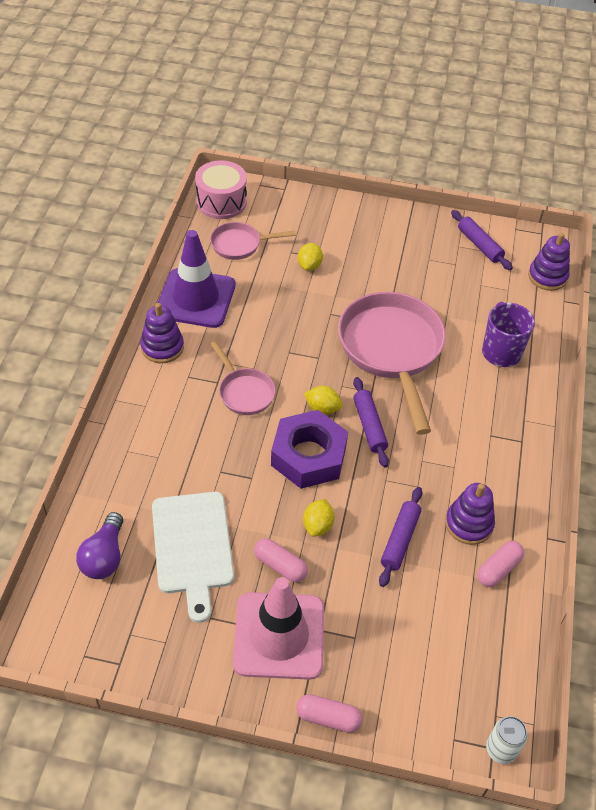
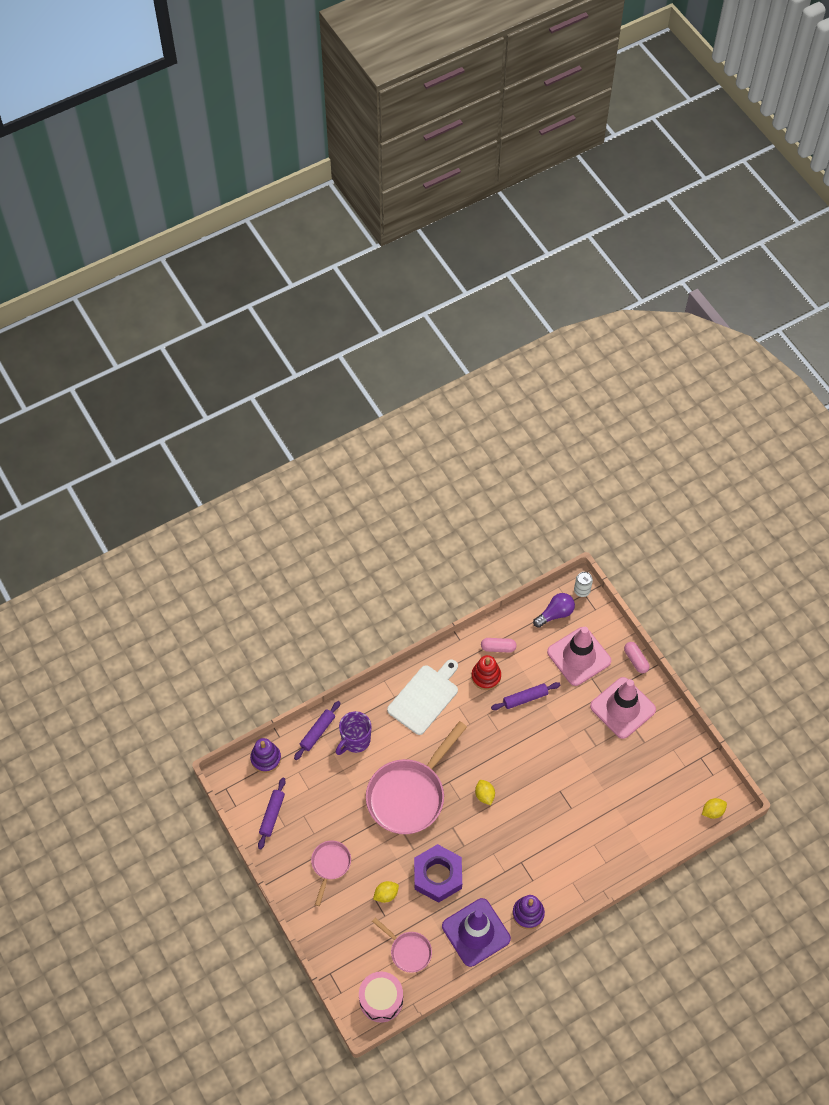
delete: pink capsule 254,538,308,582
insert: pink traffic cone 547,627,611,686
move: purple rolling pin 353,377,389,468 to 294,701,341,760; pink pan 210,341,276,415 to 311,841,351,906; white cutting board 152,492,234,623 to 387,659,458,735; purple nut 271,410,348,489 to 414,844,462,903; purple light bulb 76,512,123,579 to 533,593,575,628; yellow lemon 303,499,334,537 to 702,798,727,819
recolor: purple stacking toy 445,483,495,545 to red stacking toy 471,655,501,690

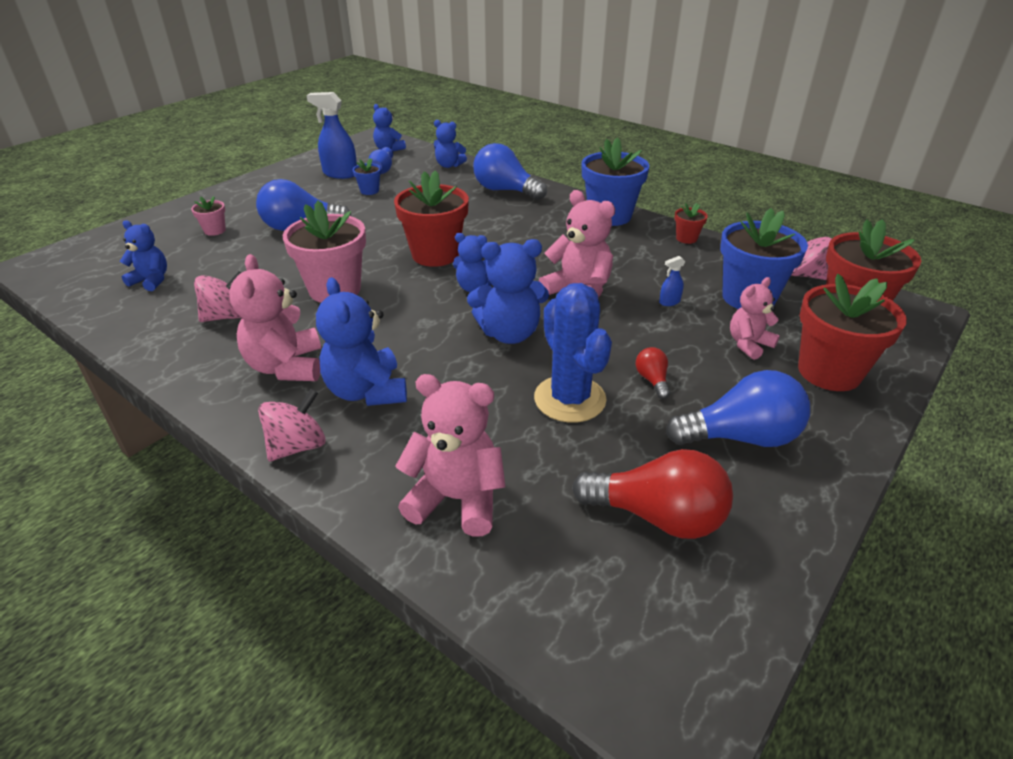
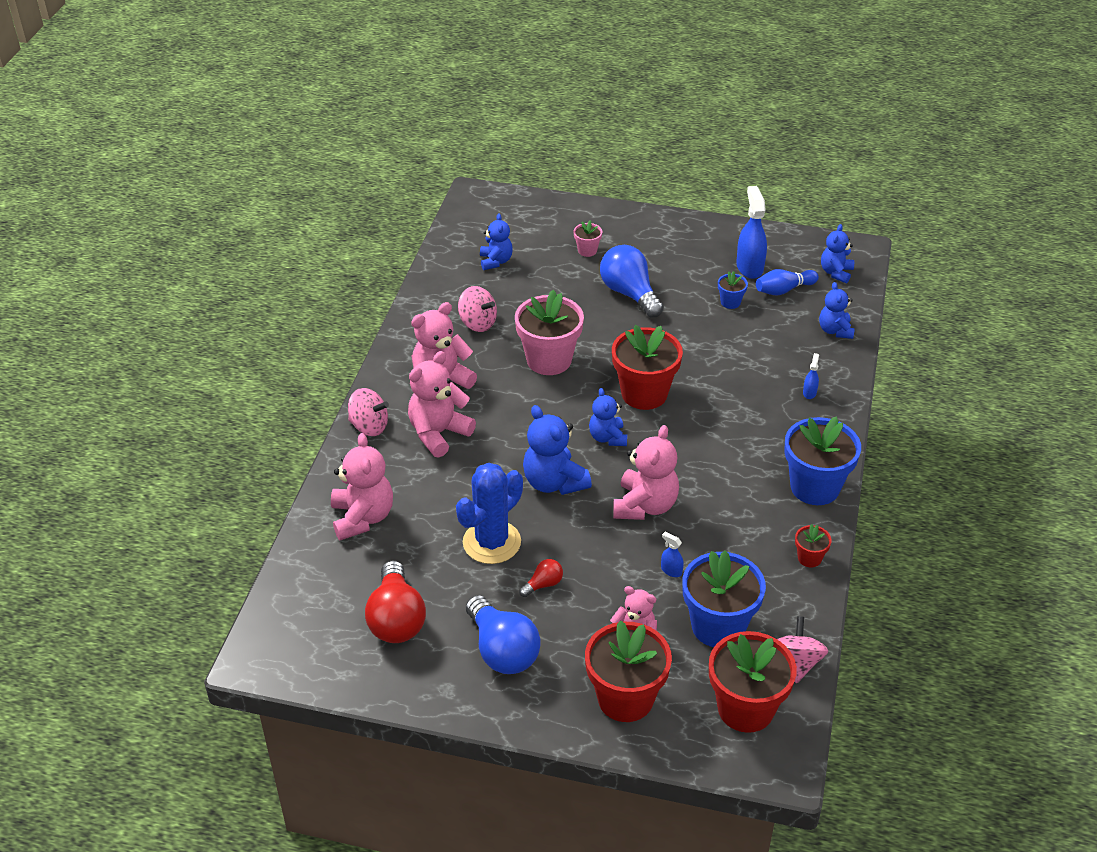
replace: blue light bulb 473,143,547,200 to blue spray bottle 803,353,819,399
recolor: blue teddy bear 316,277,407,406 to pink teddy bear 408,351,476,458

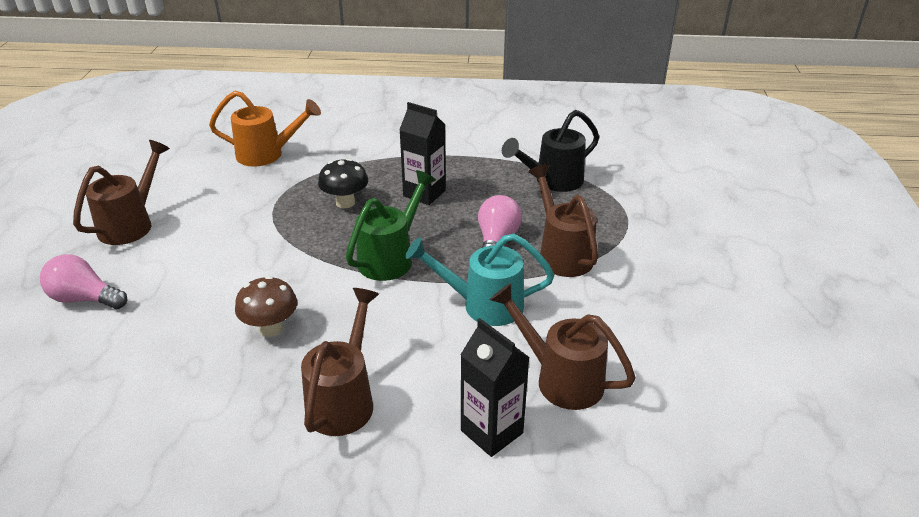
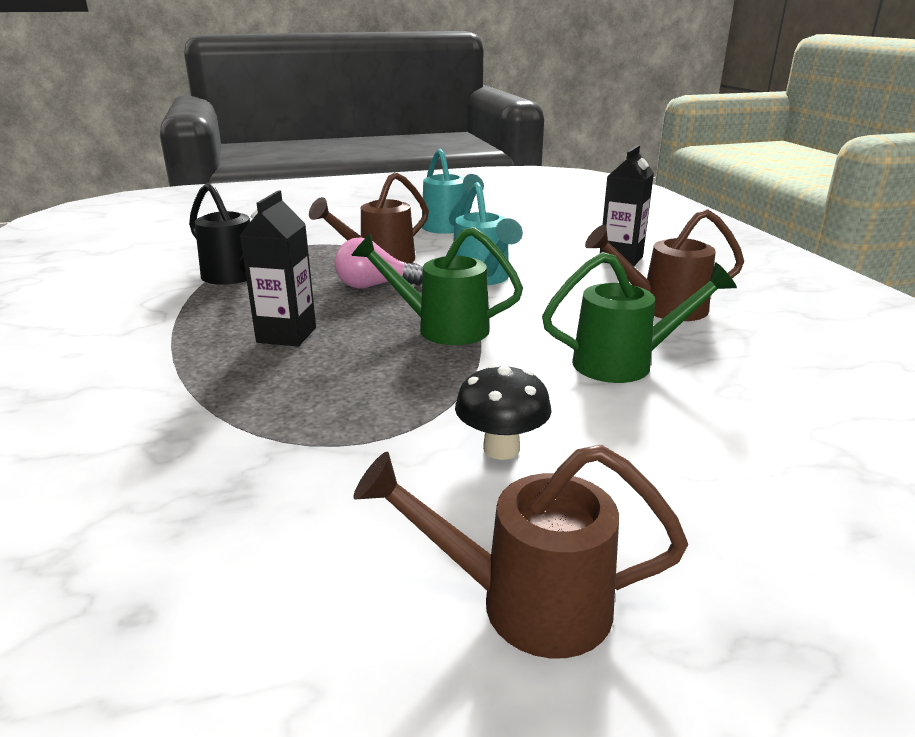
delete: pink light bulb 40,254,127,309; orange watering can 209,91,321,167; brown watering can 490,283,636,410
insert: turquoise watering can 422,149,484,234
move: black mushroom 318,158,368,208 to 455,364,552,460
replace: brown mushroom 235,276,297,337 to green watering can 542,252,737,383

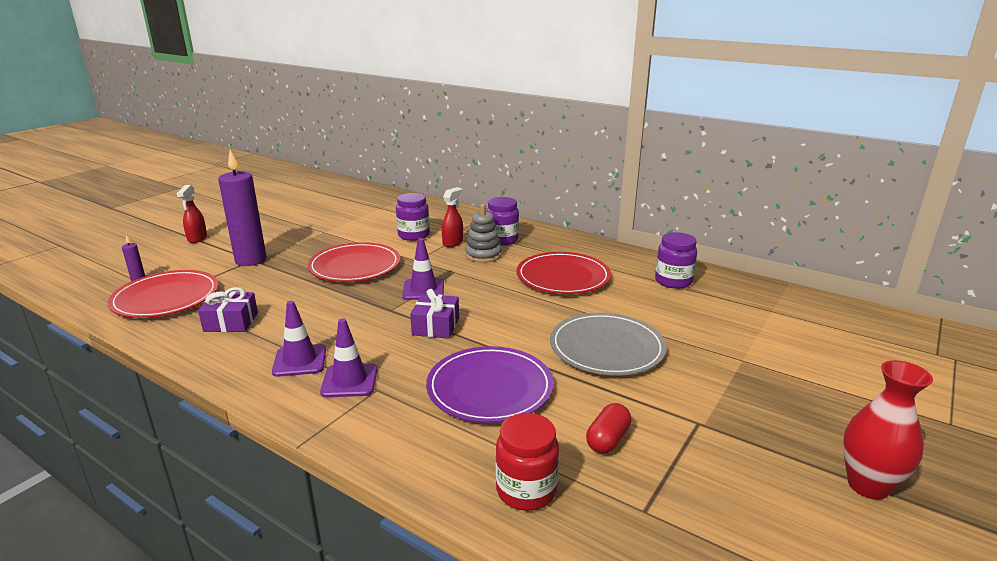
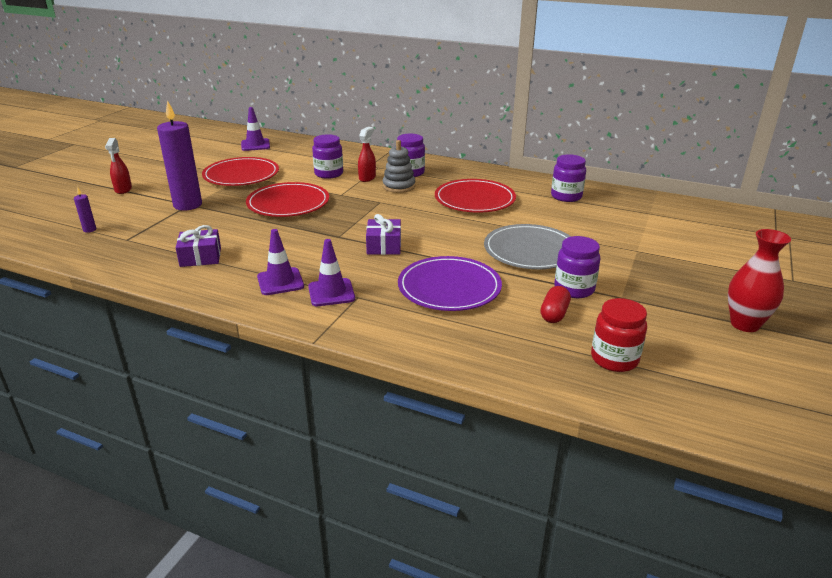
insert: purple jar 554,236,600,298
move: red plate 108,270,219,318 to 202,157,279,186; purple traffic cone 402,238,444,300 to 241,107,270,151; red jar 496,413,559,511 to 591,298,647,372

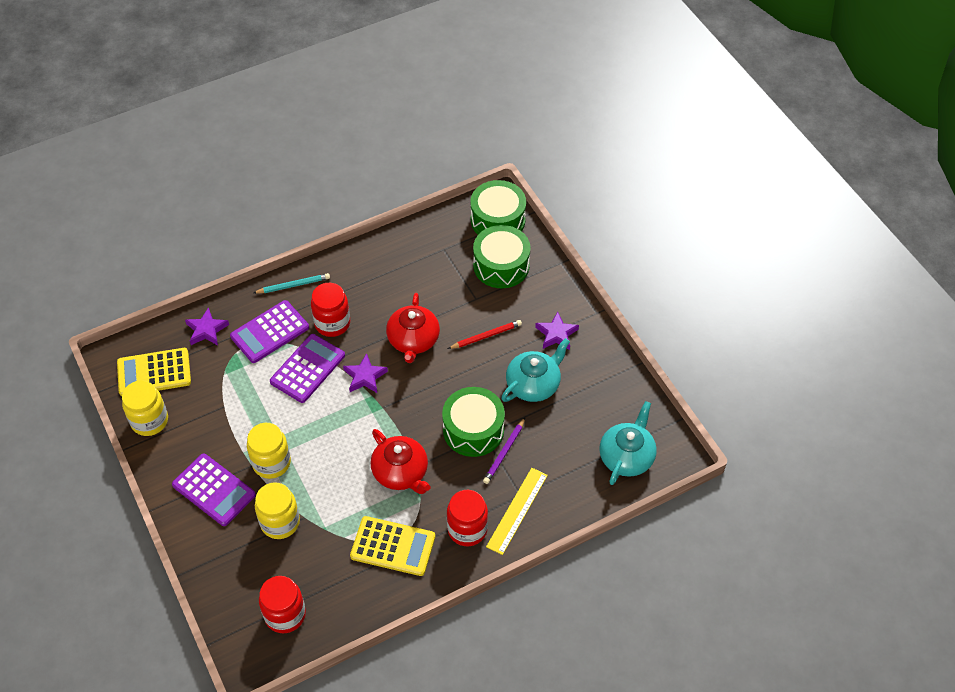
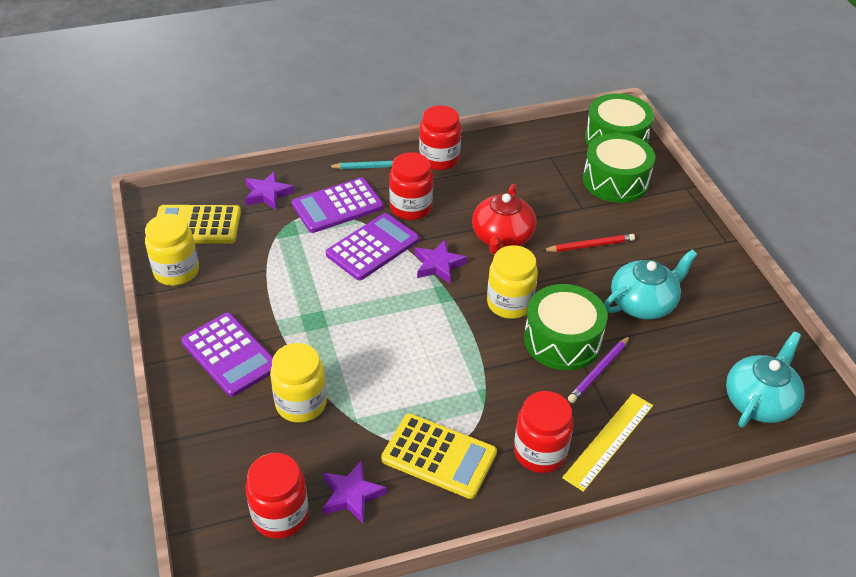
delete: red teapot 371,429,431,494
insert: red jar 419,105,461,170
move: purple star 535,312,579,350 to 323,461,387,524; yellow jar 247,423,291,479 to 487,245,538,319

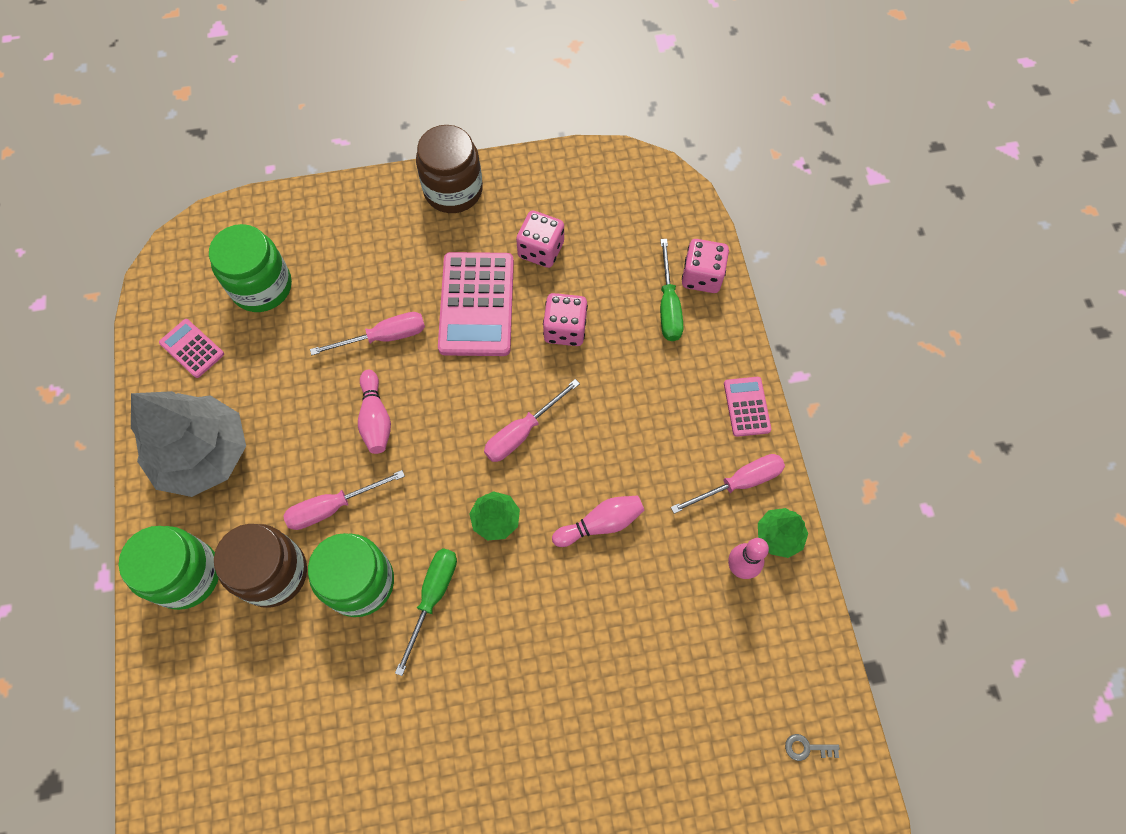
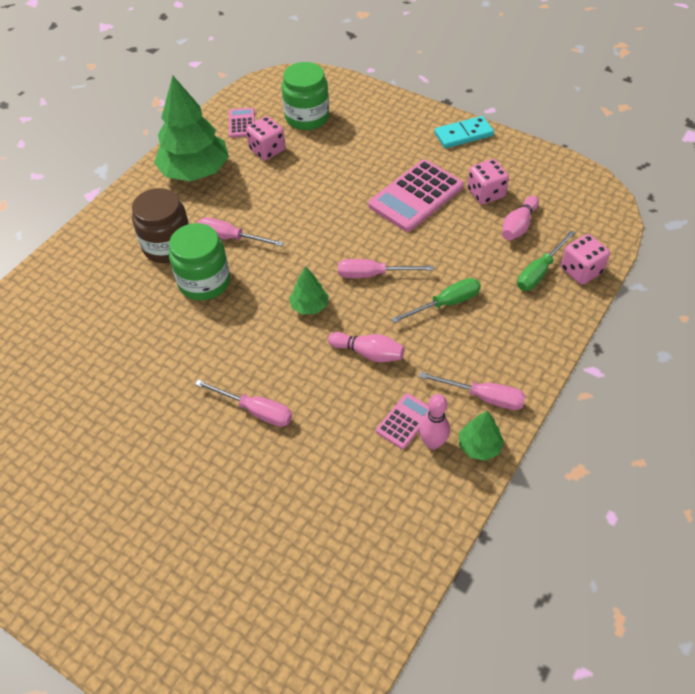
delete: green jar 119,526,219,610; grey key 785,734,840,761
move: pink screwdriver 310,312,425,355 to 195,380,292,427; pink dice 543,293,588,346 to 246,116,285,160; pink calculator 724,377,771,437 to 376,393,430,449; green screwdriver 395,548,457,676 to 391,278,481,323; pink bowling pin 358,370,391,454 to 502,196,539,241
replace: brown jar 416,125,483,213 to turquoise domino 434,116,494,148
recolor: grey tree 131,391,246,497 to green tree 154,75,229,181

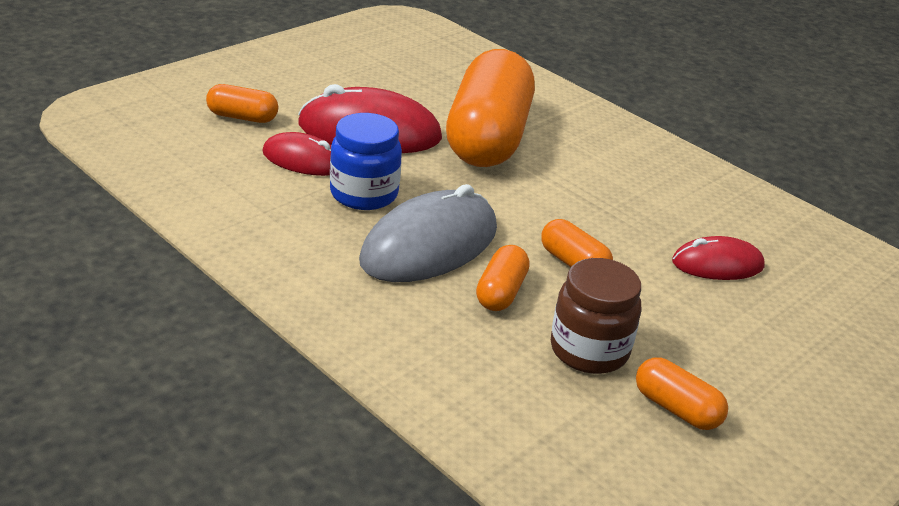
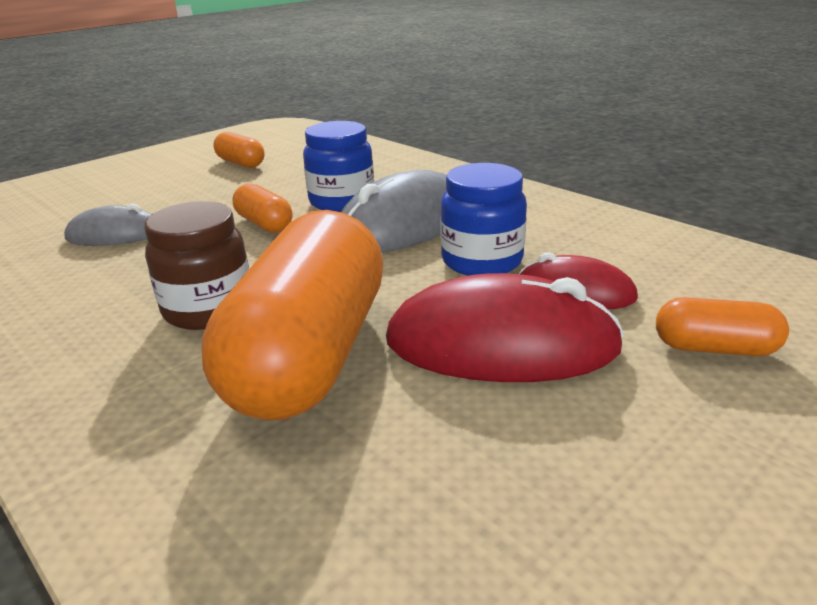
move: brown jar 551,258,641,374 to 144,201,249,330
replace: orange capsule 476,245,530,311 to blue jar 303,121,374,212
recolor: red mouse 672,236,765,280 to grey mouse 64,204,152,246

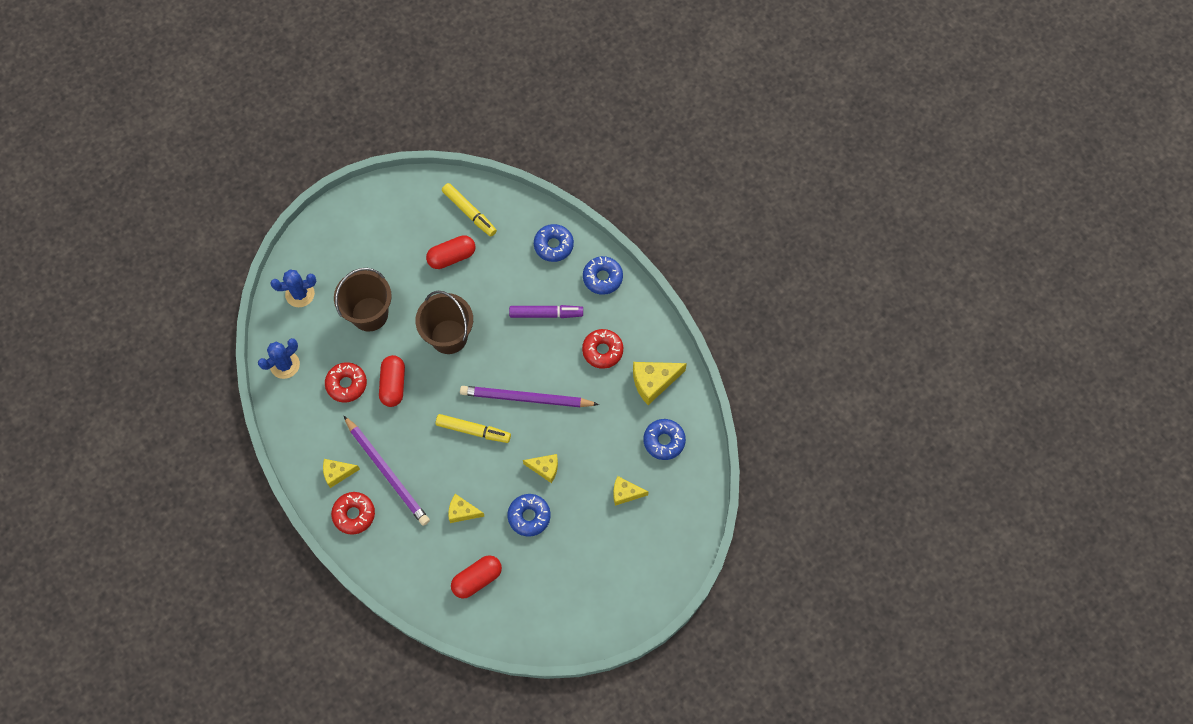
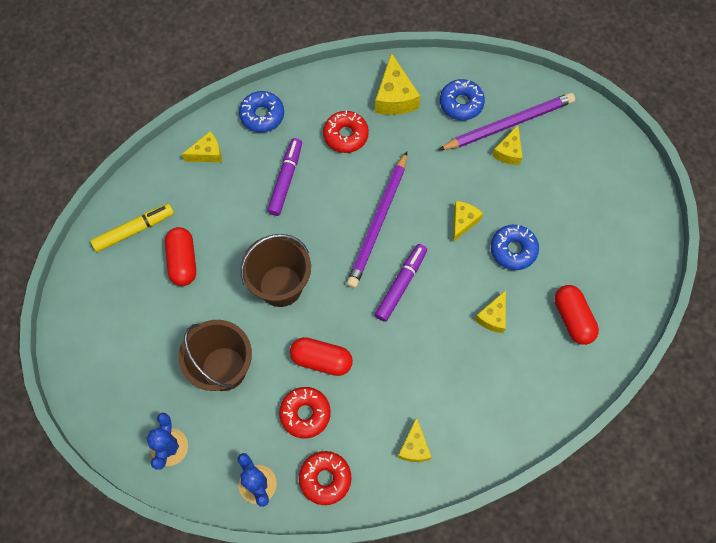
move: red donut 331,492,375,535 to 299,451,351,505; purple pencil 344,416,430,526 to 438,93,575,150
replace: blue donut 534,224,574,262 to yellow cheese 182,131,222,162
recolor: yellow marker 436,414,511,443 to purple marker 375,244,427,322

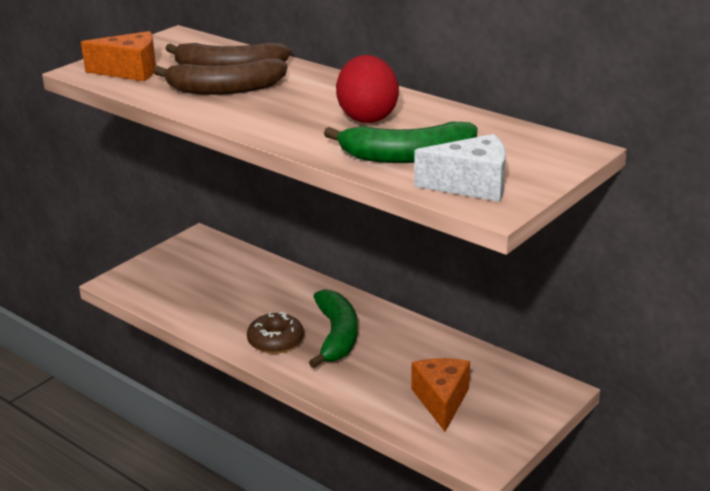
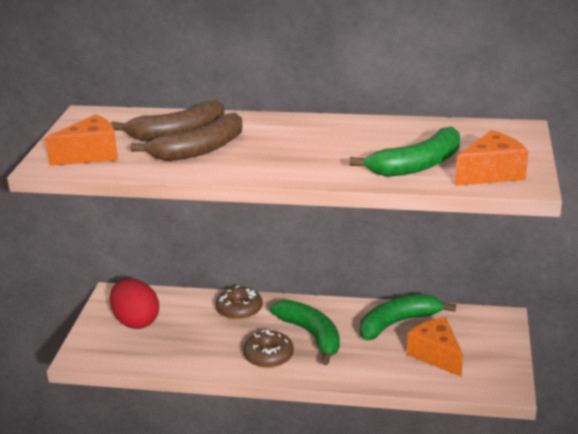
insert: brown donut 216,285,263,320; green banana 360,294,456,341
move: red egg 336,55,399,123 to 110,279,159,329
recolor: white cheese 414,134,506,202 to orange cheese 455,130,529,186

